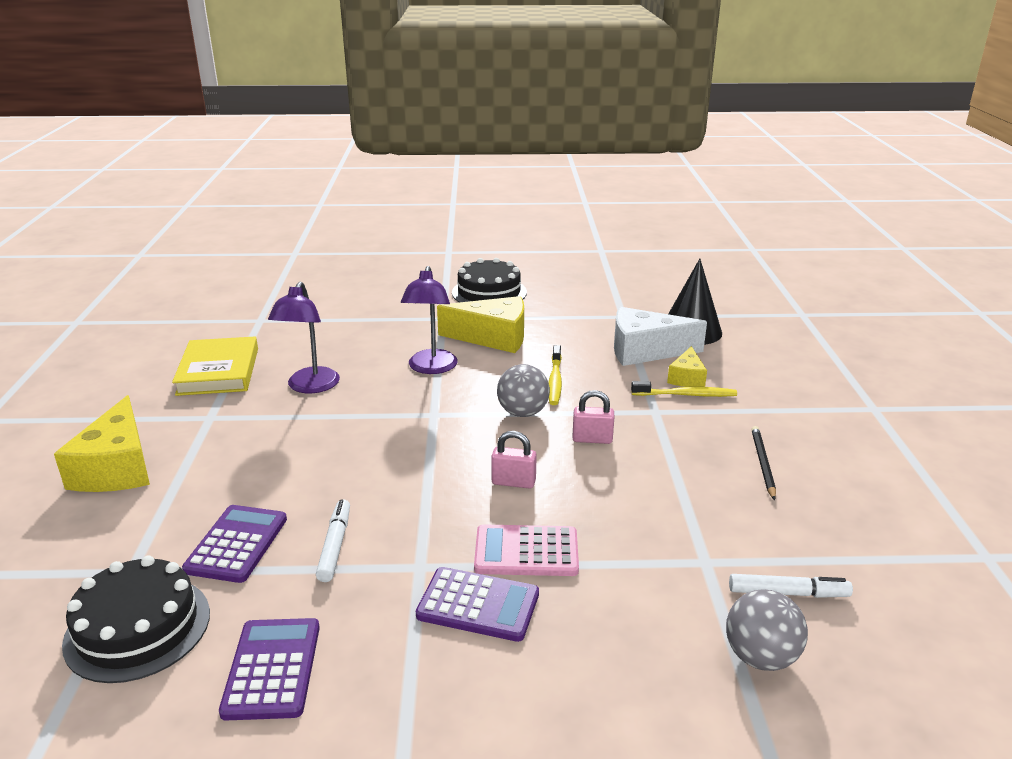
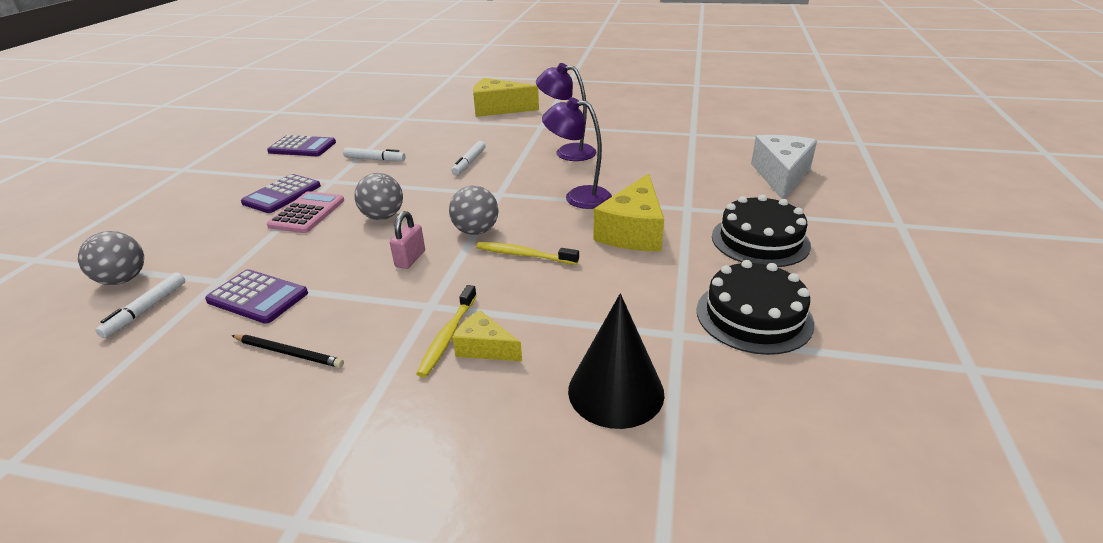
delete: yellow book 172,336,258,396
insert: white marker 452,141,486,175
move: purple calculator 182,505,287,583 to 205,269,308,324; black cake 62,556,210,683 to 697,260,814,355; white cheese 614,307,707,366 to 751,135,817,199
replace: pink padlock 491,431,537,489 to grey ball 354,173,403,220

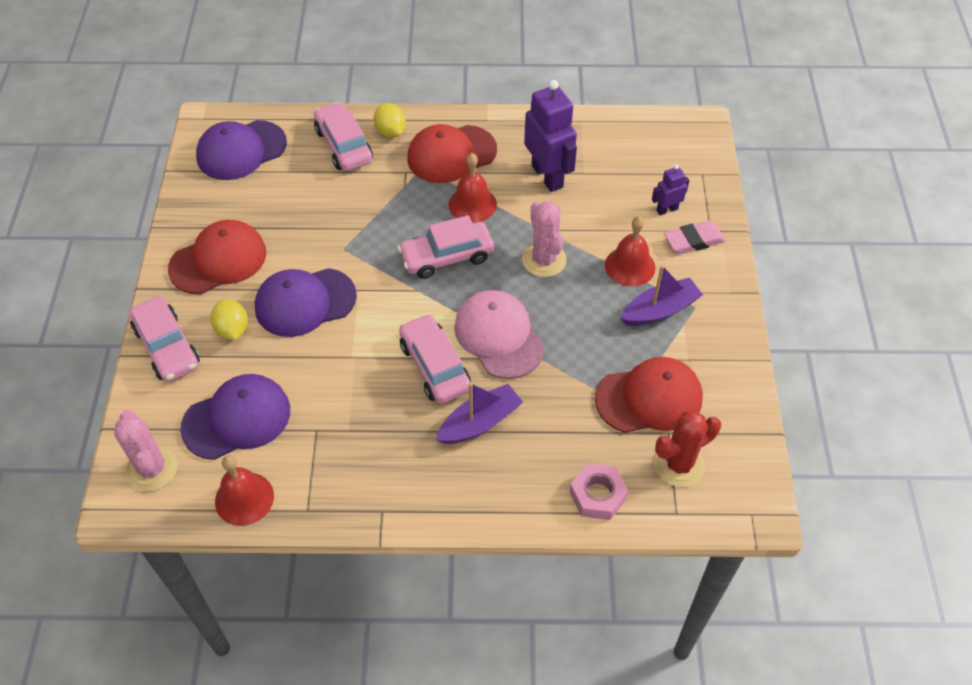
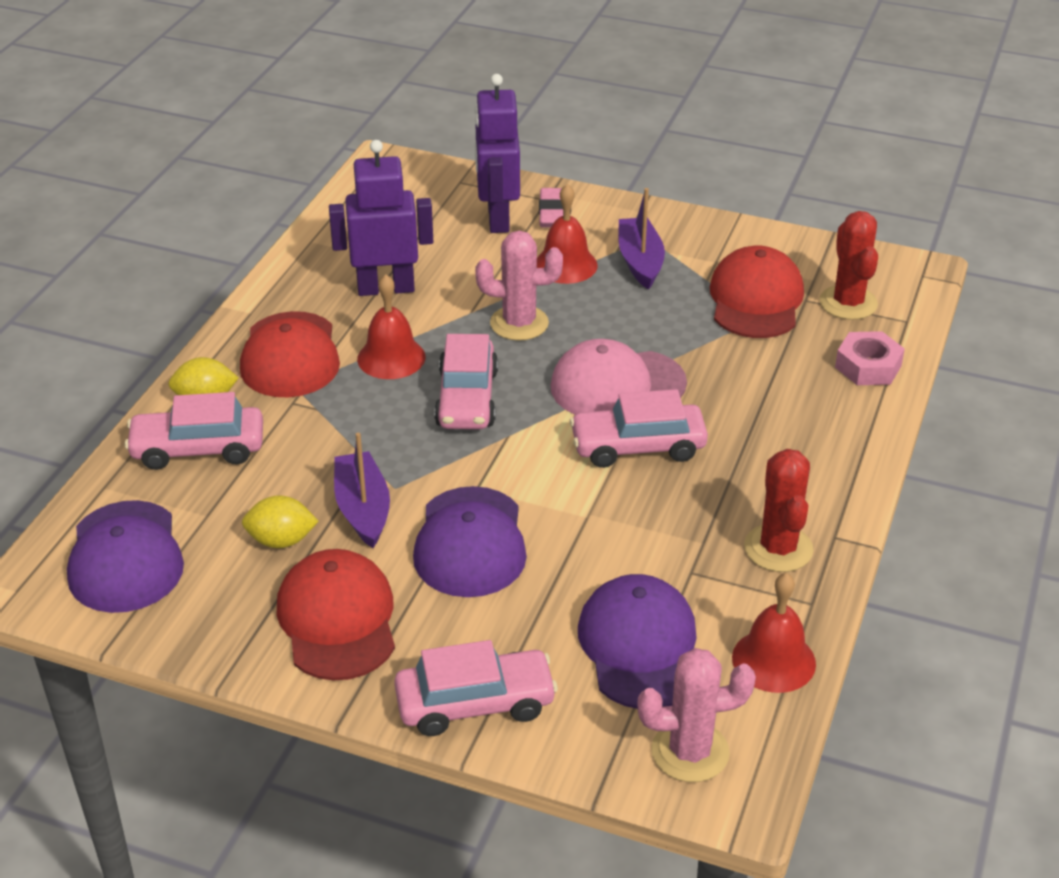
insert: red cactus 744,449,814,572
move: yellow lemon 210,299,248,340 to 242,495,319,548; purple boat 436,383,523,444 to 334,433,390,548
resize: purple robot 652,165,689,215 = 475,74,520,233 x2.00

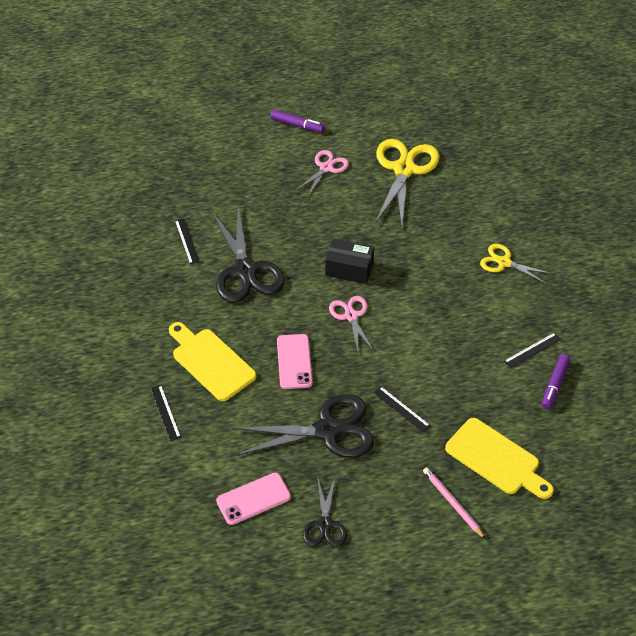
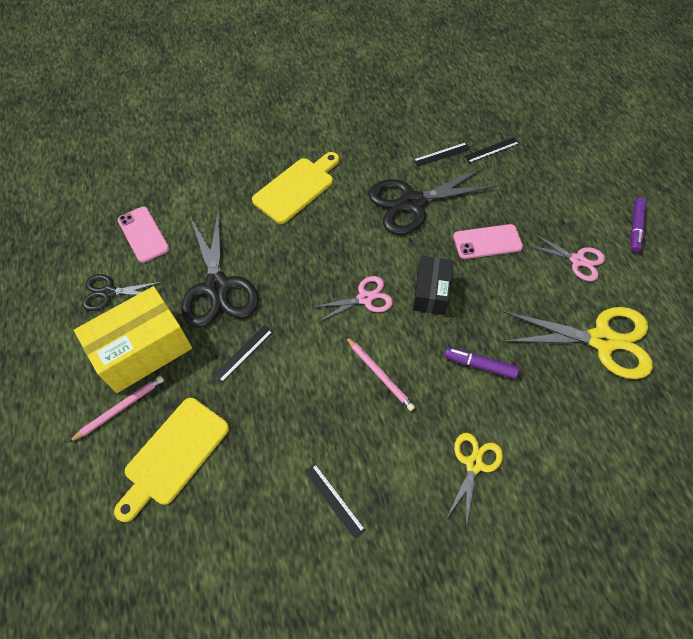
insert: yellow box 74,286,192,393; pink pencil 345,336,415,411
move: purple marker 542,354,570,409 to 444,347,519,379; pink phone 277,334,313,389 to 453,224,523,259; black ruler 151,385,181,441 to 464,137,519,163

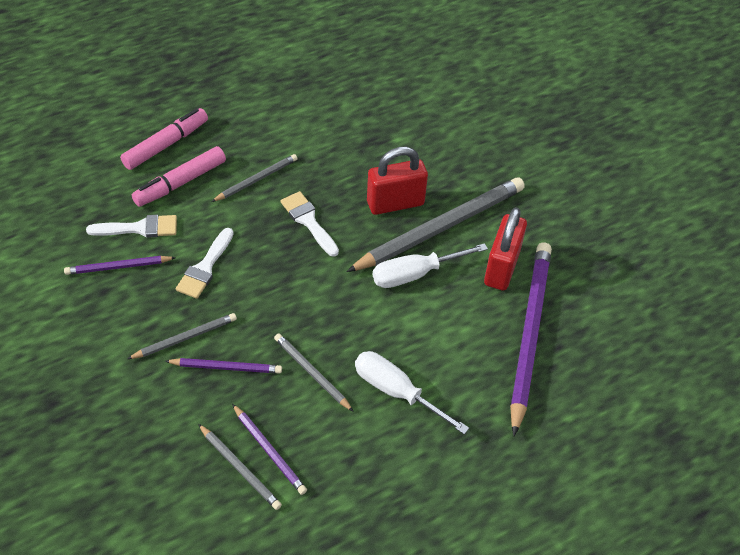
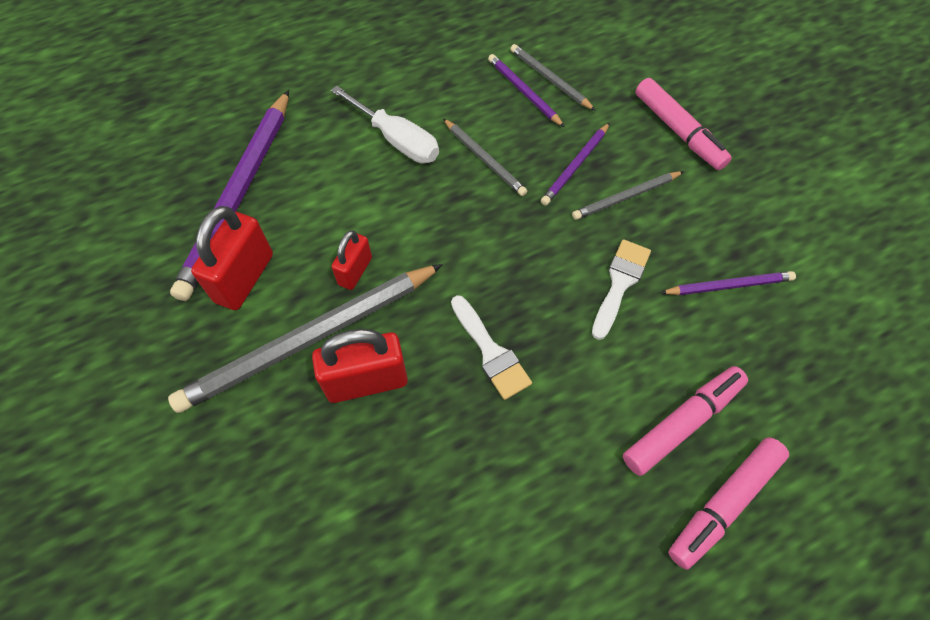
delete: white brush 86,215,177,238; grey pencil 211,154,298,202
insert: pink marker 635,78,732,170
replace: white screwdriver 373,243,488,288 to red padlock 331,230,372,290
rotate: purple pencil 165,358,282,374 = 541,122,610,206 60 degrees counterclockwise

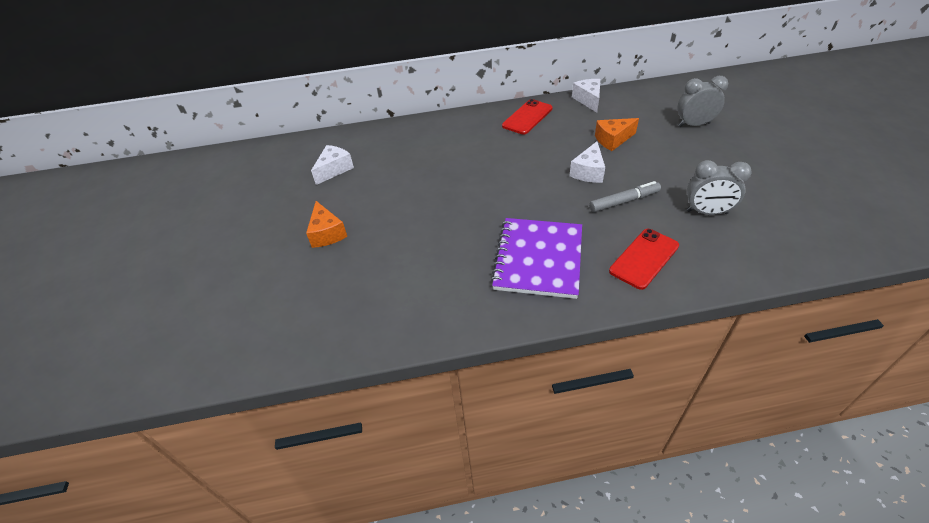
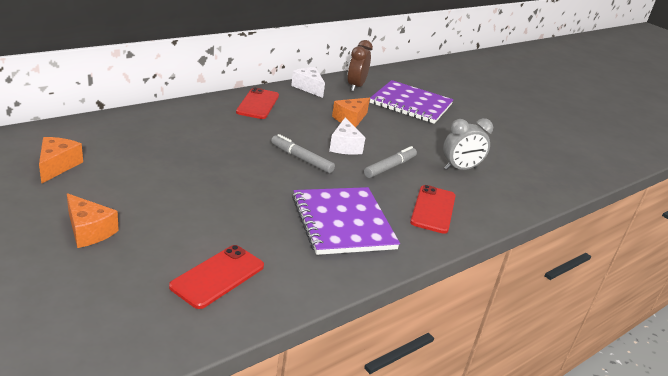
insert: red phone 169,245,264,309; grey marker 271,134,335,173; brown clock 347,40,373,91
replace: grey clock 677,76,728,127 to purple notebook 370,80,454,124
recolor: white cheese 311,145,354,185 to orange cheese 39,137,83,184

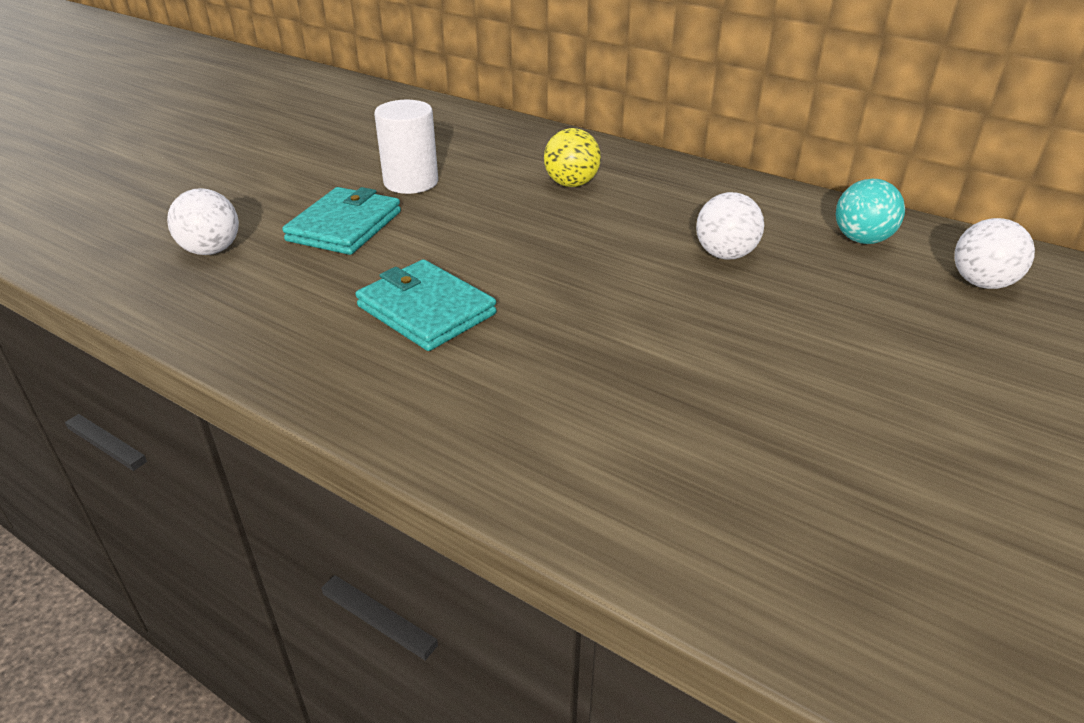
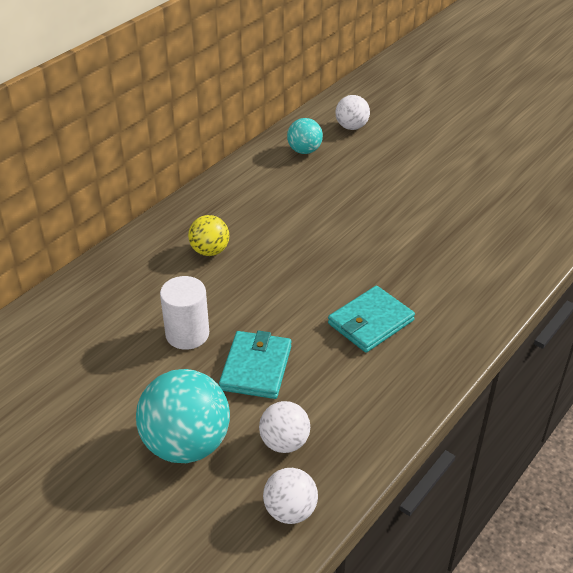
insert: turquoise ball 136,369,230,463
move: white ball 696,192,764,260 to 263,468,318,524
rotate: turquoise wallet 282,187,401,255 = 219,331,291,399 75 degrees clockwise

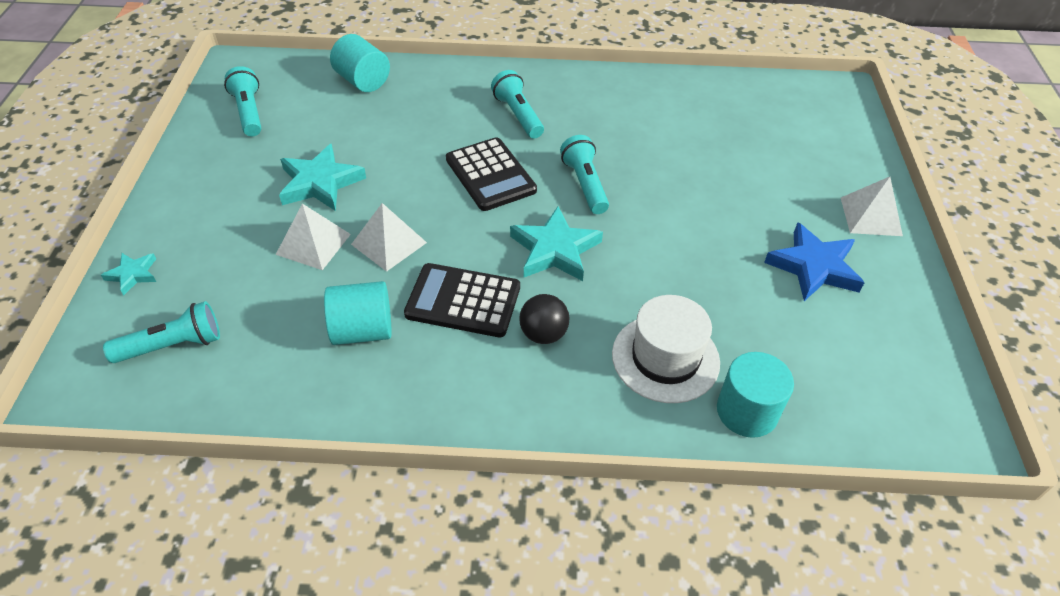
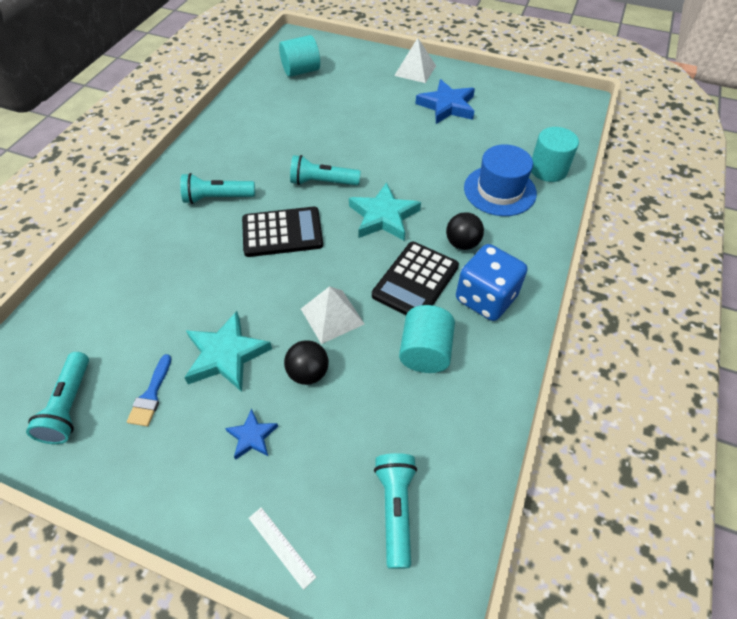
insert: blue brush 127,354,171,426; blue star 225,409,278,460; blue dice 456,244,527,321
move: turquoise cylinder 330,34,390,92 to 279,35,320,77
replace: turquoise star 101,253,156,296 to white ruler 249,507,316,590; white pyramid 276,204,351,270 to black ball 284,340,329,385
recolor: white hat 612,295,720,403 to blue hat 464,144,537,216
rotate: turquoise flashlight 224,66,261,136 = 26,352,89,444 90 degrees counterclockwise

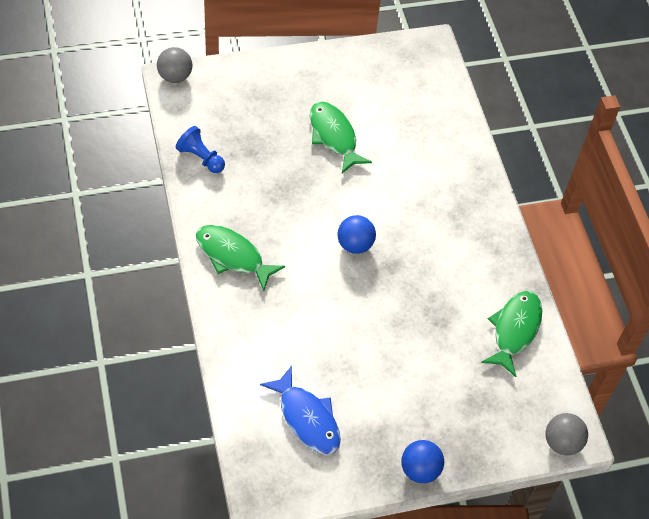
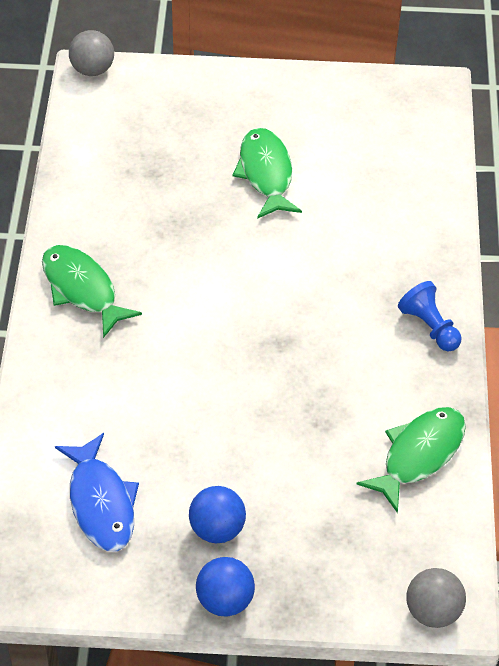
move: blue ball 338,215,376,254 to 189,486,246,543; blue pawn 176,126,225,173 to 398,281,461,351

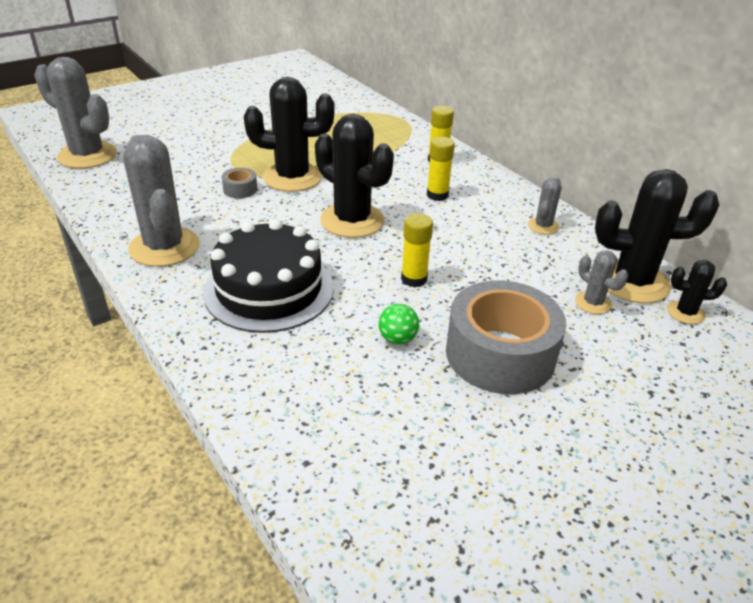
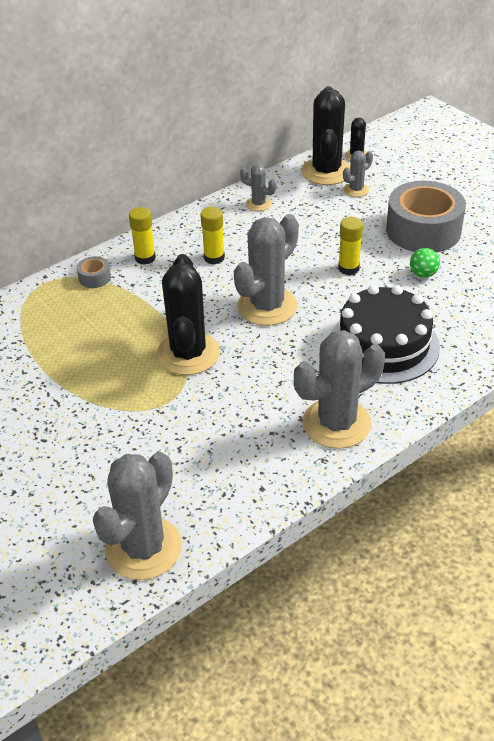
move: grey tape 222,168,257,198 to 77,256,111,288
recolor: black cactus 315,114,394,238 to grey cactus 234,214,299,326

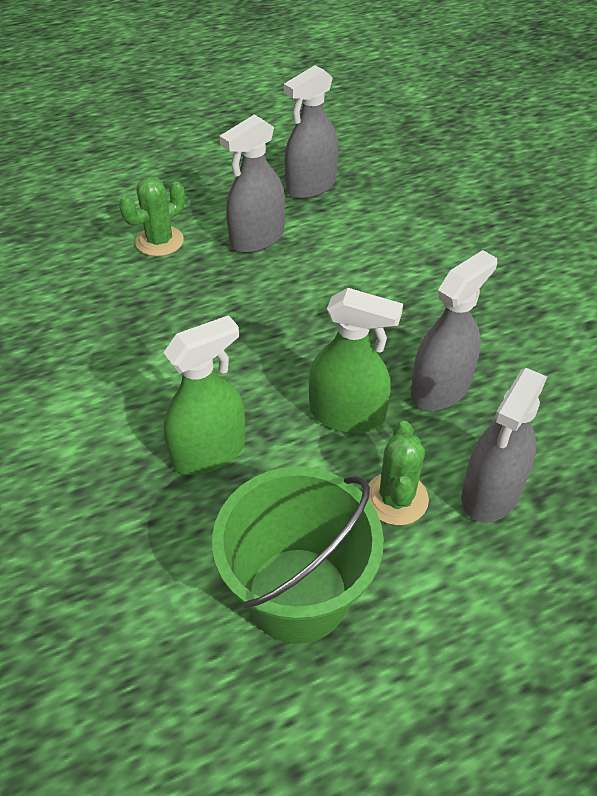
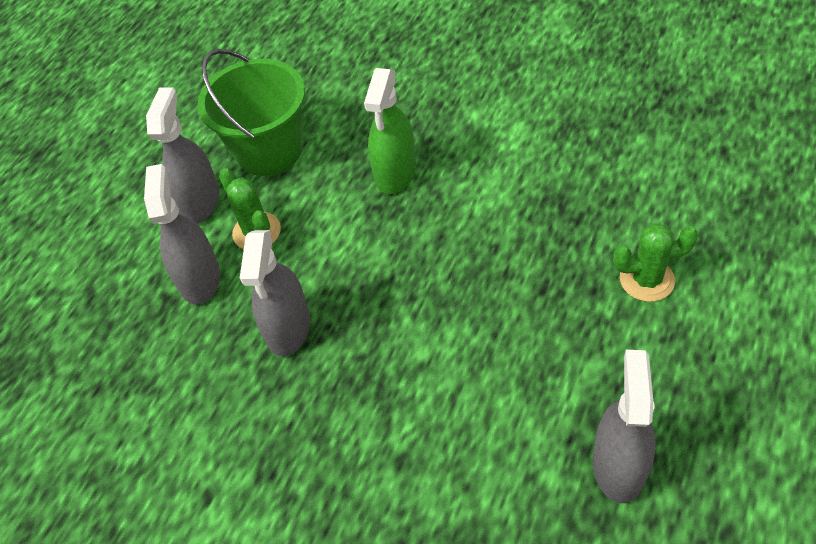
delete: green spray bottle 309,288,403,433
move: grey spray bottle 220,114,285,253 to 146,87,219,224
rotate: green cactus 119,177,185,256 = 613,224,699,302 75 degrees clockwise

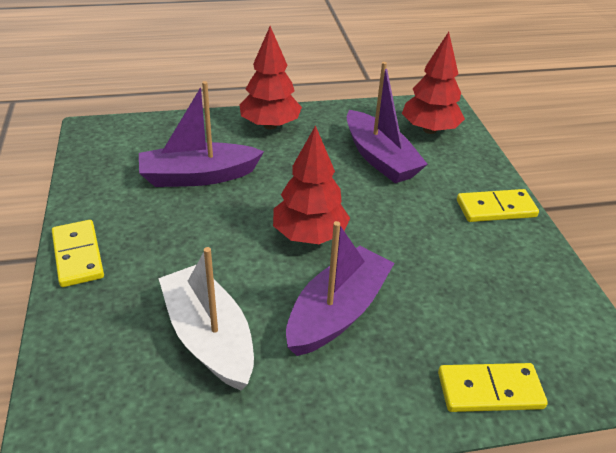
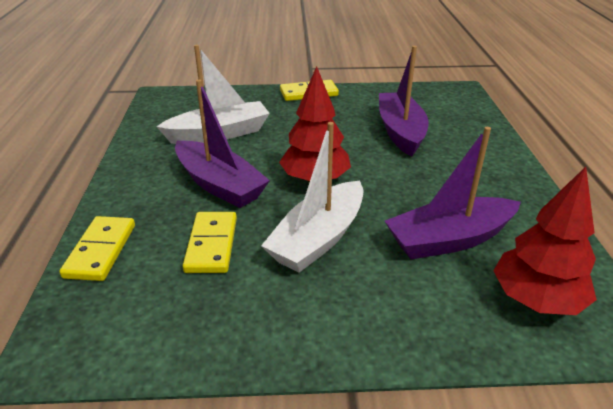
delete: red tree 239,26,302,129
insert: white boat 261,122,364,273
move: yellow domino 457,189,539,222 to 183,212,237,273

